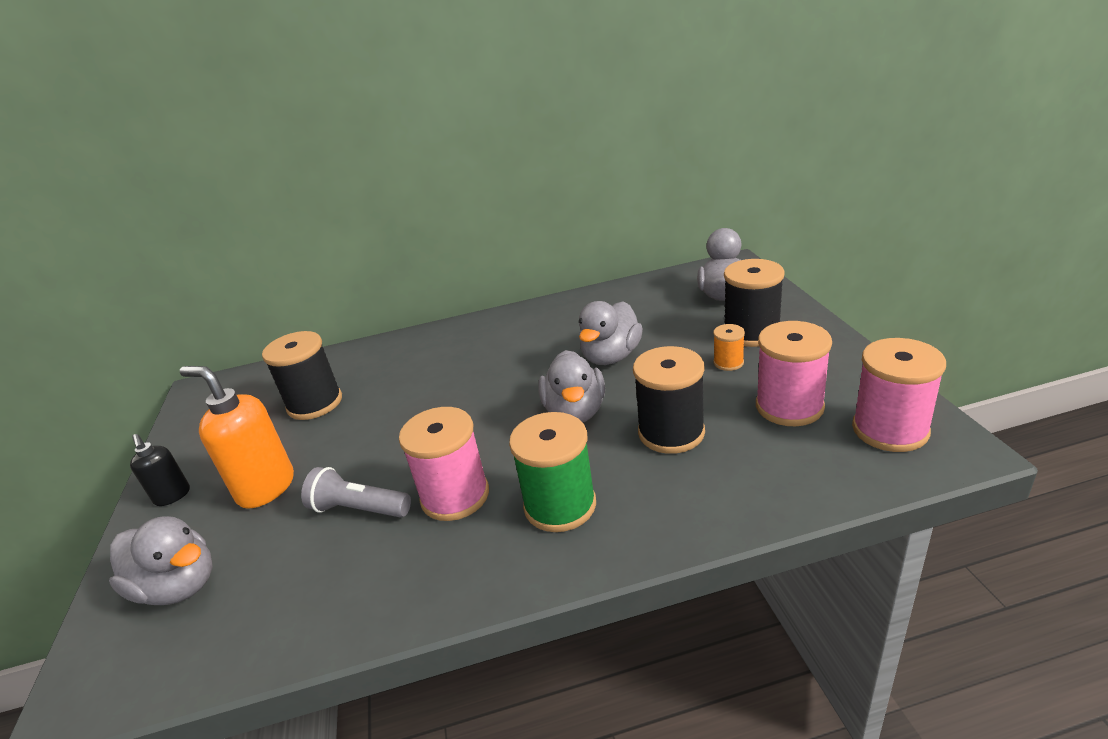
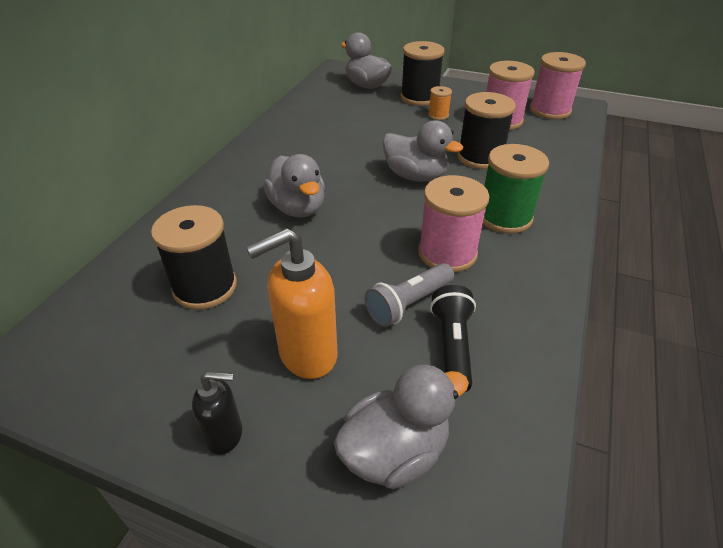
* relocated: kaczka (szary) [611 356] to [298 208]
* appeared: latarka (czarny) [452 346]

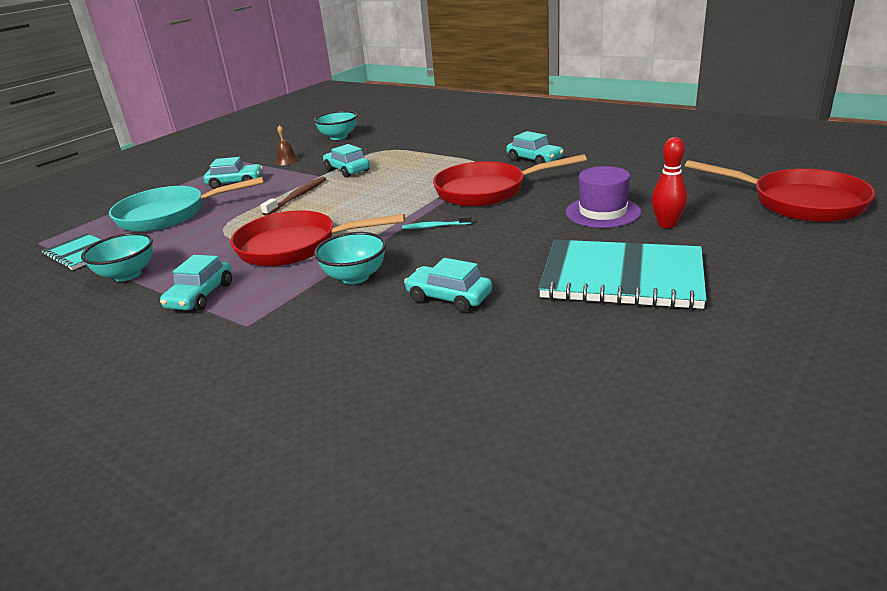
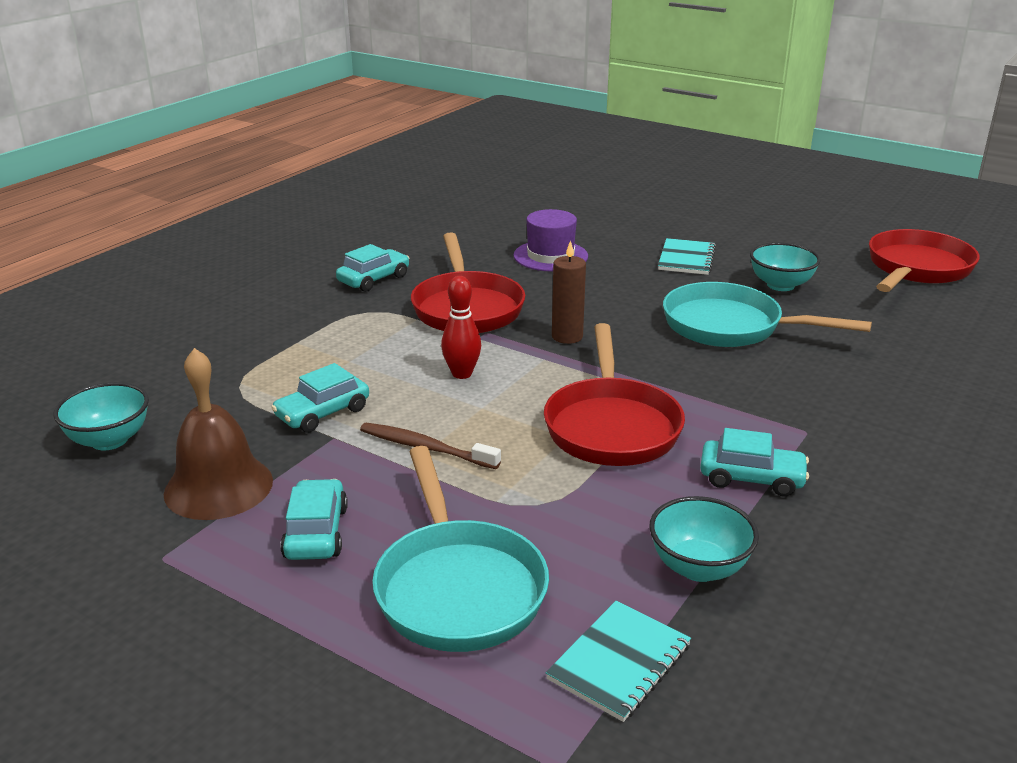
* size: dzwonek (brązowy) [287 161] = [218 486] x2.14
* relocated: kręgiel (czerwony) [666 224] to [462 374]
* exchanged: szczoteczka do zębów (turkusowy) [435 226] to świeca (brązowy) [567 336]
* size: zeszyt (turkusowy) [622 277] = [686 259] x0.55
* exchanged: samochód (turkusowy) [449 297] to patelnia (turkusowy) [730 326]
* relocated: miska (turkusowy) [355 277] to [780 285]
* relocated: patelnia (czerwony) [799 202] to [916 269]

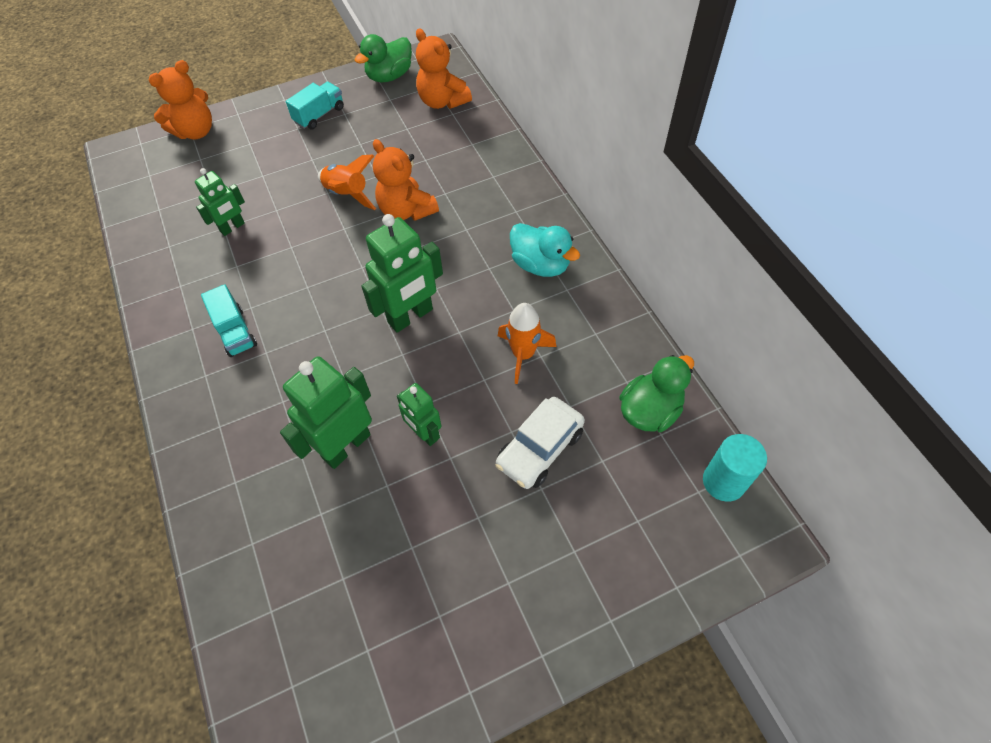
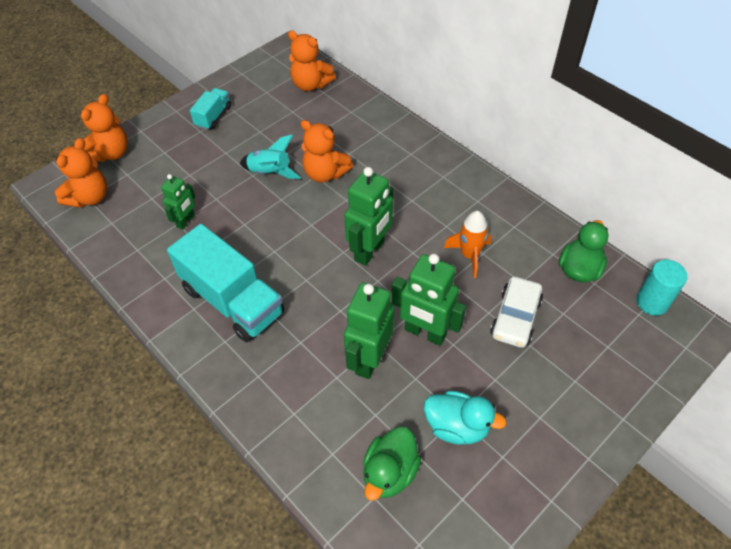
* appeared: miś (pomarańczowy) [89 197]
* size: ciężarówka (turkusowy) [235 332] = [232 301] x2.01
* colour: rakieta (pomarańczowy) [347 194] to rakieta (turkusowy) [270 173]
* relocated: kaczka (zielony) [389 76] to [389 472]
* size: robot (zielony) [424 433] = [425 333] x1.69
* relocated: kaczka (turkusowy) [540 265] to [457 427]

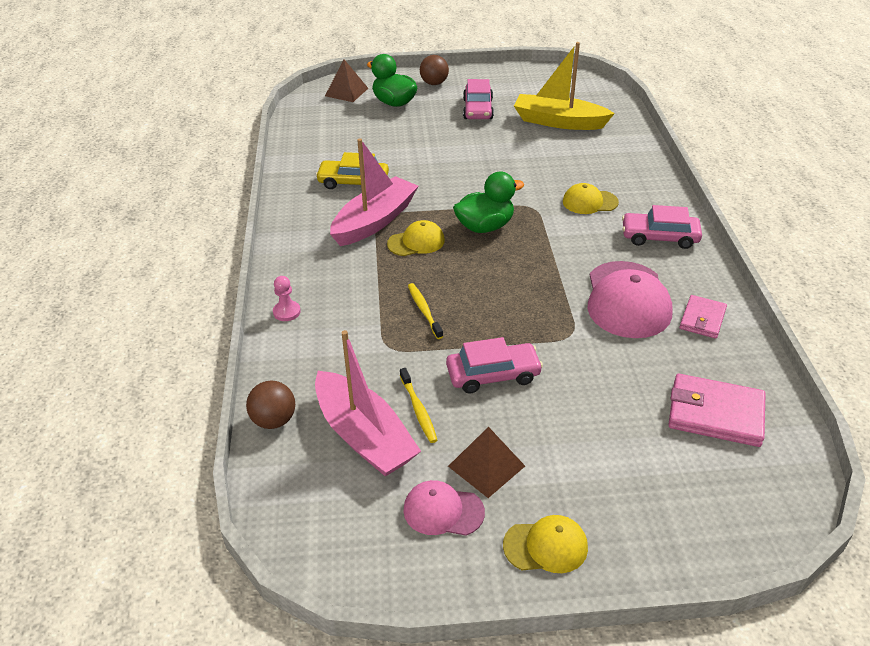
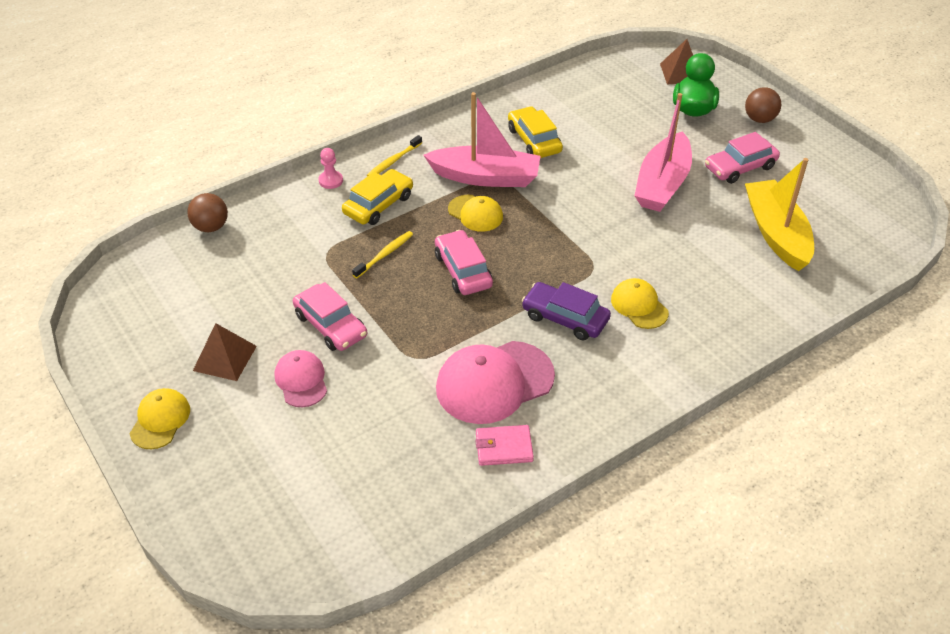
* spun: czapka (żółty) [546 546] = [160 420] 135 degrees counterclockwise
* relocated: czapka (różowy) [443 511] to [301 380]
* appeared: samochód (żółty) [378 205]
* relocated: szczoteczka do zębów (żółty) [418 409] to [394 161]
* relocated: samochód (różowy) [659 237] to [463 270]
* appeared: samochód (fioletowy) [565 318]
* relocated: łódka (różowy) [364 436] to [662 184]
* missing: kaczka (zielony) [485 227]
* missing: portfel (różowy) [715 413]

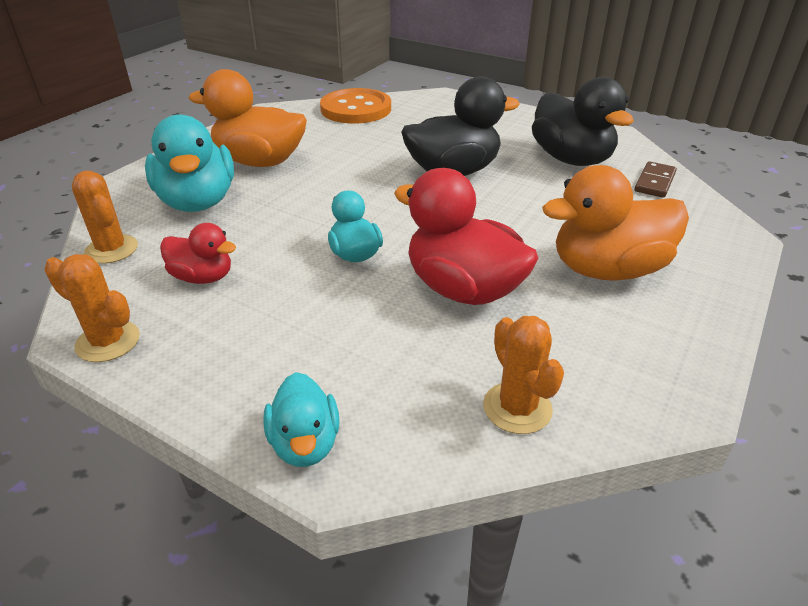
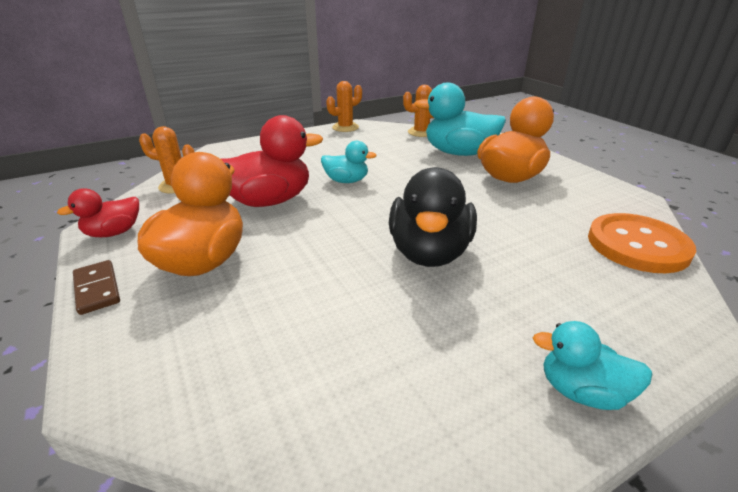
* relocated: kaczka (czerwony) [203 277] to [114 233]
* relocated: kostka domina (brązowy) [655 182] to [97 289]
* relocated: kaczka (turkusowy) [305 443] to [581 391]
* missing: kaczka (czarny) [571 159]

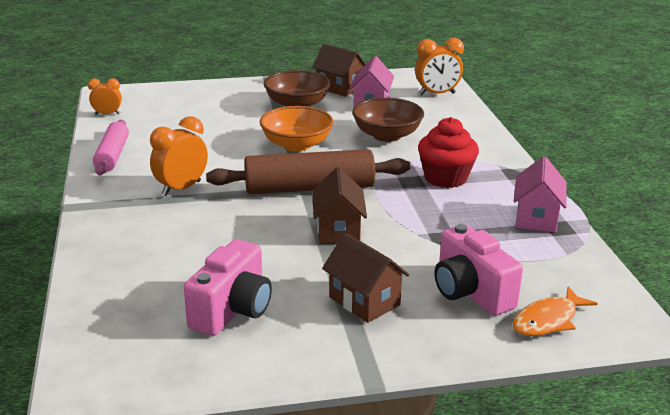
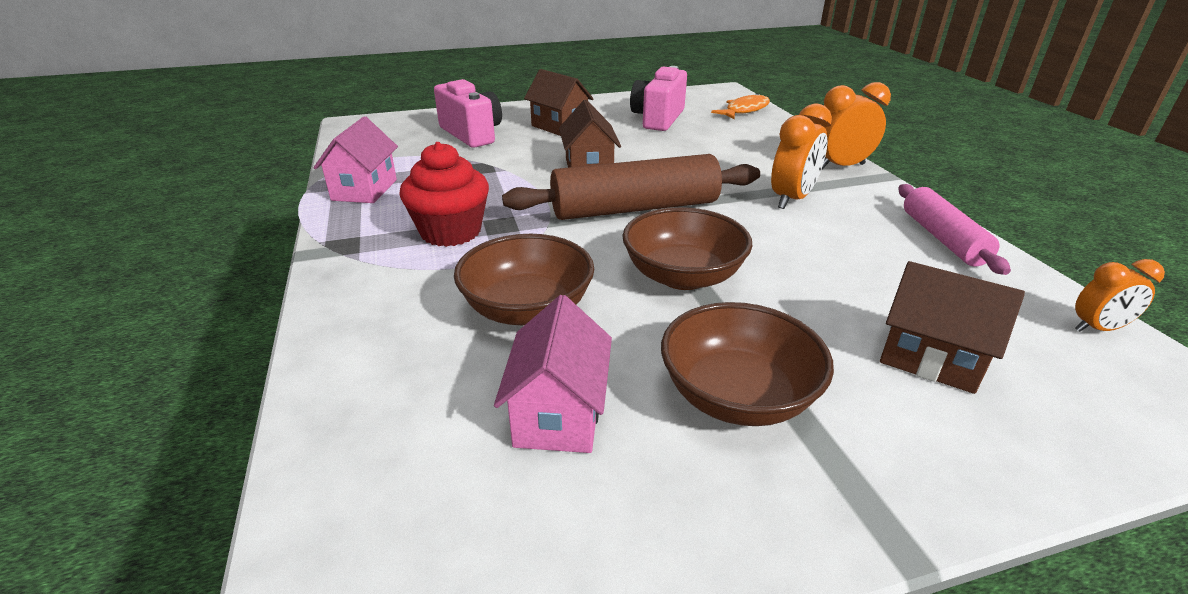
* colour: miska (pomarańczowy) [296 145] to miska (brązowy) [683 276]
* relocated: ryba (pomarańczowy) [548 320] to [744 110]
* relocated: budzik (pomarańczowy) [437 94] to [840 166]
* relocated: domek (brązowy) [339 88] to [930 359]

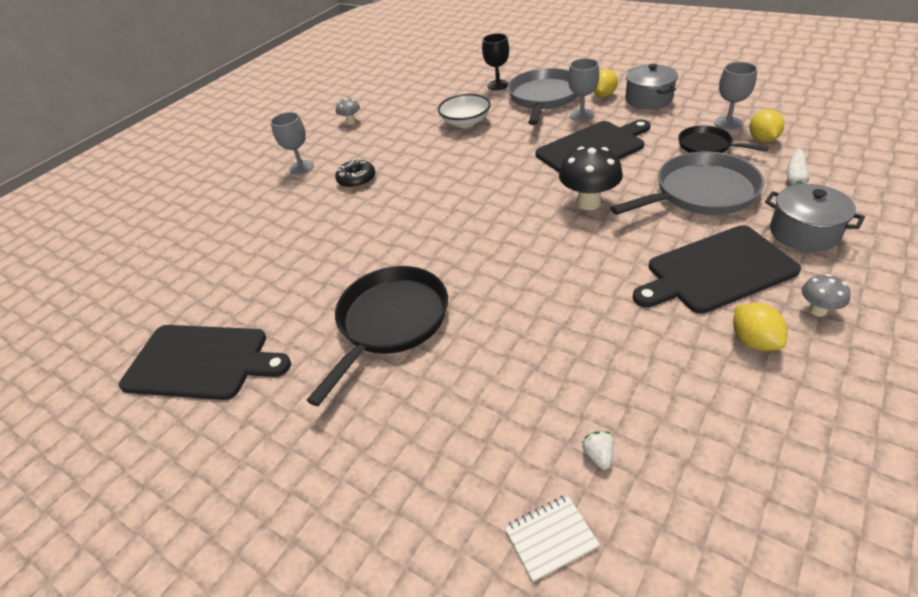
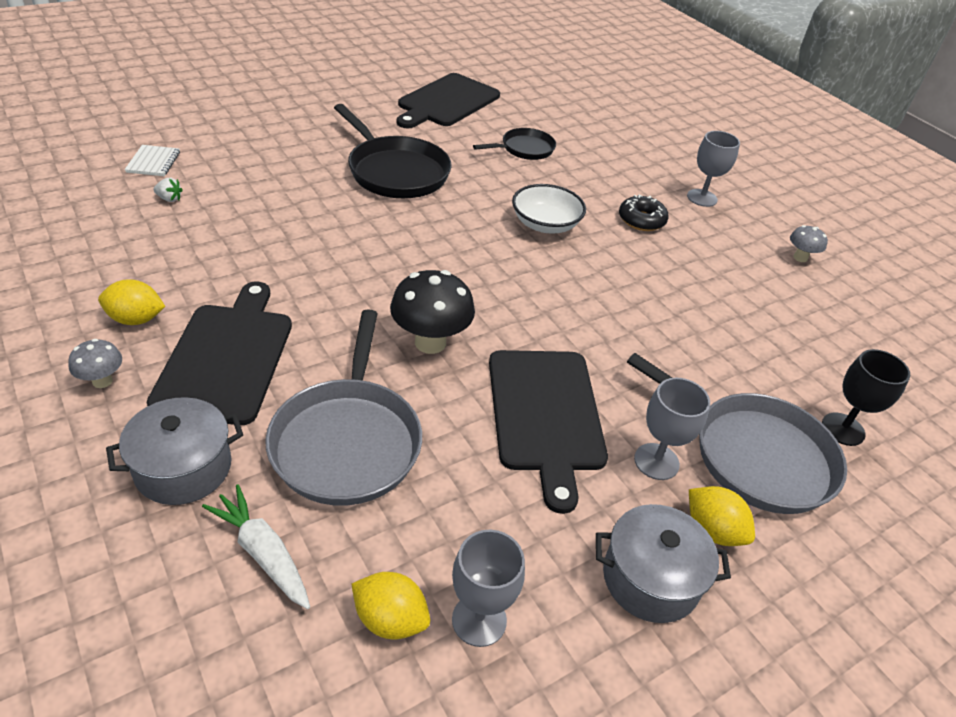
* relocated: patelnia (czarny) [707 146] to [524 149]
* relocated: miska (biały) [465 122] to [545 224]

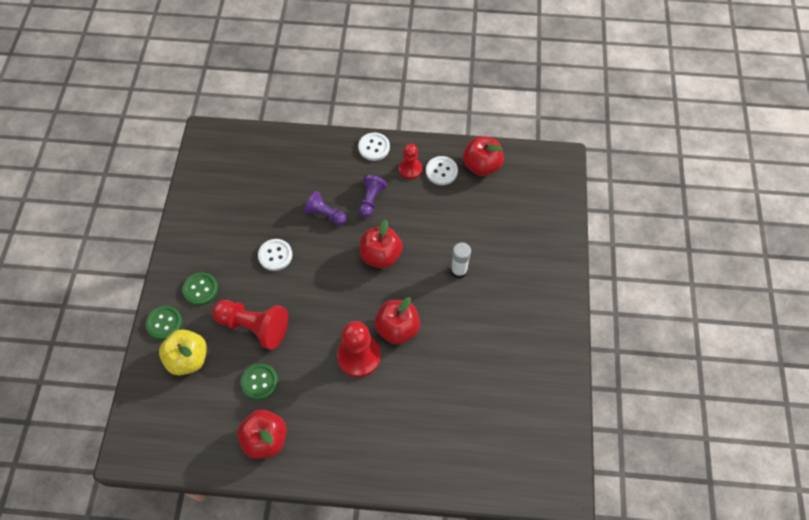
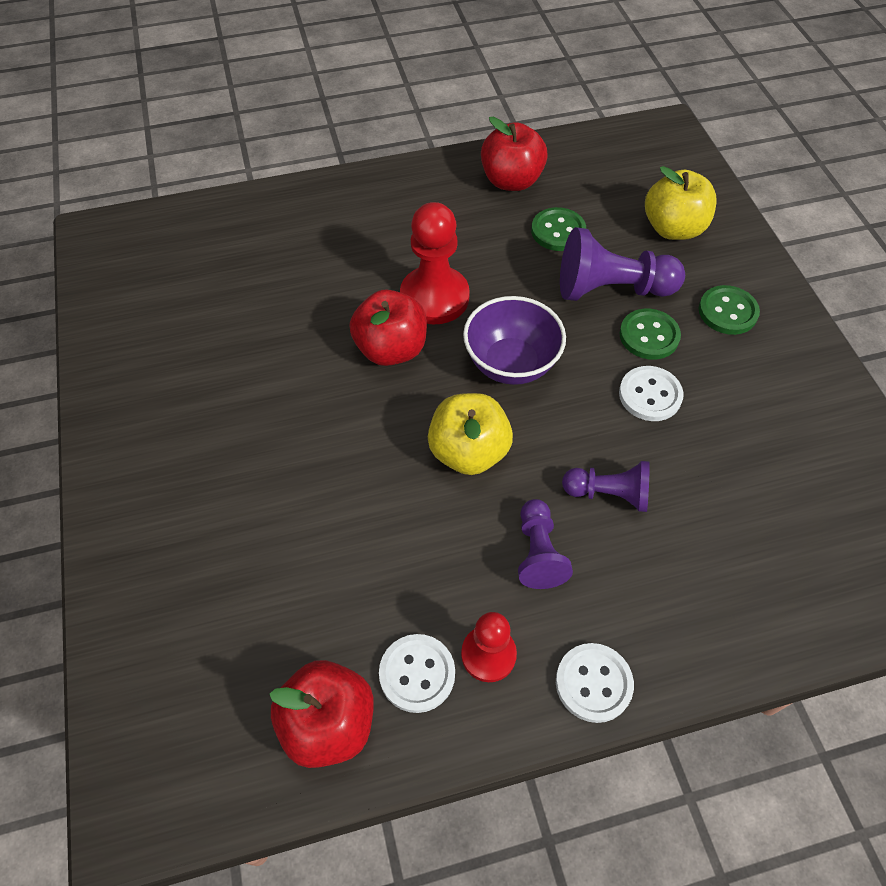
* colour: jabłko (czerwony) [381 255] to jabłko (żółty) [468 452]
* appeared: miska (fioletowy) [511 363]
* colour: pionek (czerwony) [254 326] to pionek (fioletowy) [611 289]
* relocated: guzik (zielony) [164 323] to [649 336]
* missing: klej w sztyfcie (biały) [458 271]

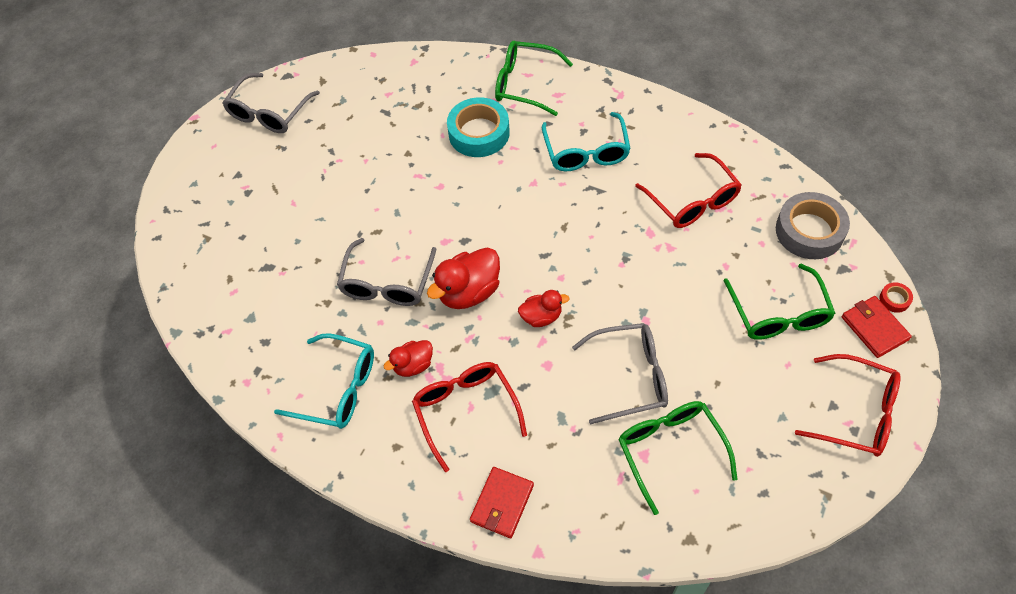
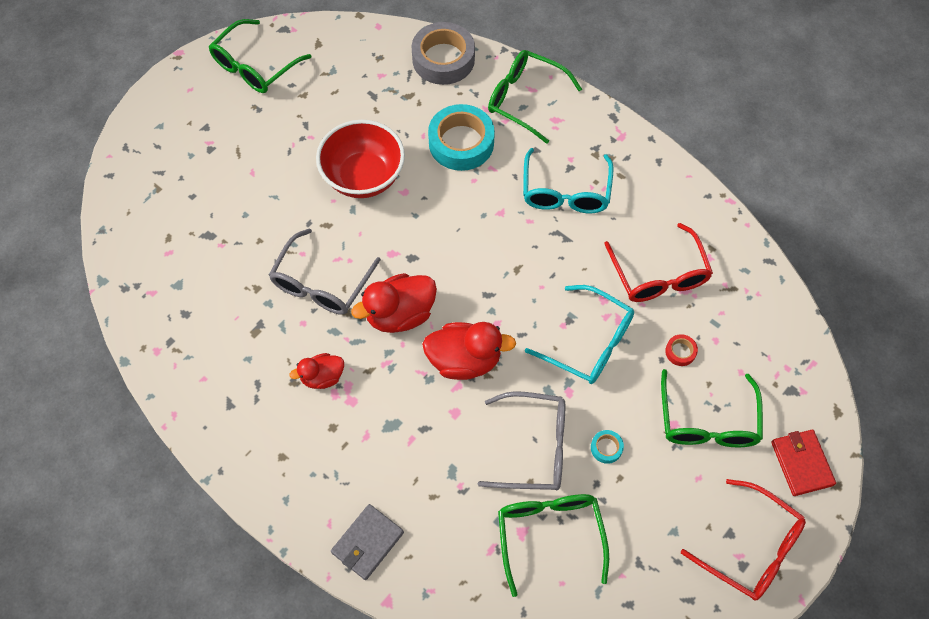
* colour: okulary (szary) [269 113] to okulary (zielony) [254 66]
* appeared: miska (czerwony) [363 177]
* colour: portfel (czerwony) [502 503] to portfel (szary) [367 543]
* relocated: taśma klejąca (szary) [809 231] to [443 59]
* size: kaczka (czerwony) [541 317] = [464 360] x1.67
* relocated: okulary (turkusowy) [338 389] to [589 343]
* appeared: taśma klejąca (turkusowy) [606 448]
* relocated: taśma klejąca (czerwony) [894 299] to [680 352]
* missing: okulary (czerwony) [465 410]

